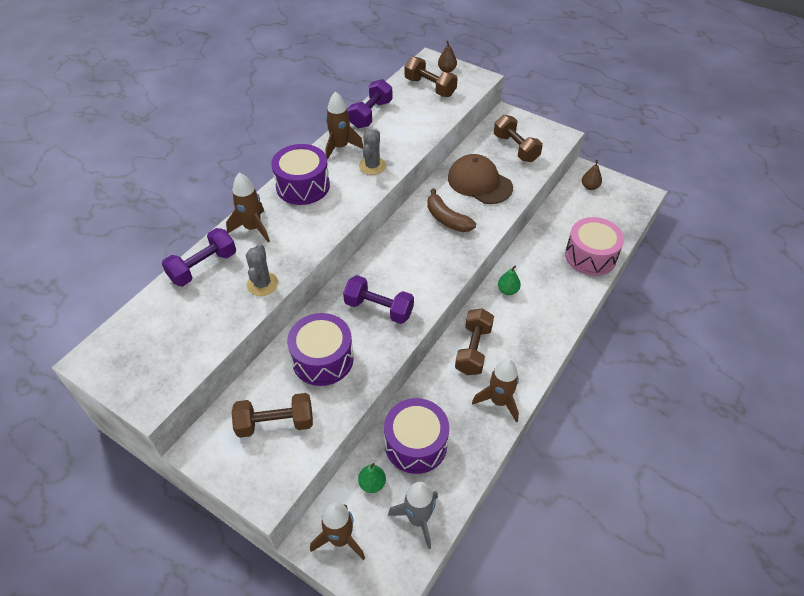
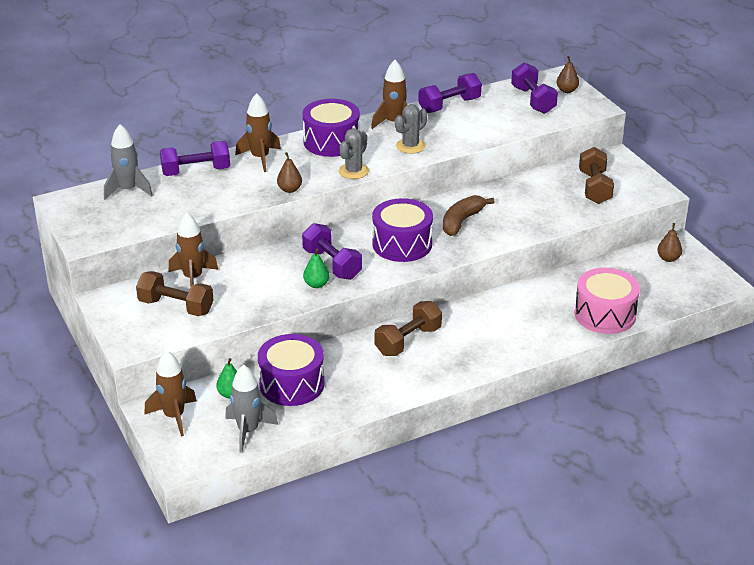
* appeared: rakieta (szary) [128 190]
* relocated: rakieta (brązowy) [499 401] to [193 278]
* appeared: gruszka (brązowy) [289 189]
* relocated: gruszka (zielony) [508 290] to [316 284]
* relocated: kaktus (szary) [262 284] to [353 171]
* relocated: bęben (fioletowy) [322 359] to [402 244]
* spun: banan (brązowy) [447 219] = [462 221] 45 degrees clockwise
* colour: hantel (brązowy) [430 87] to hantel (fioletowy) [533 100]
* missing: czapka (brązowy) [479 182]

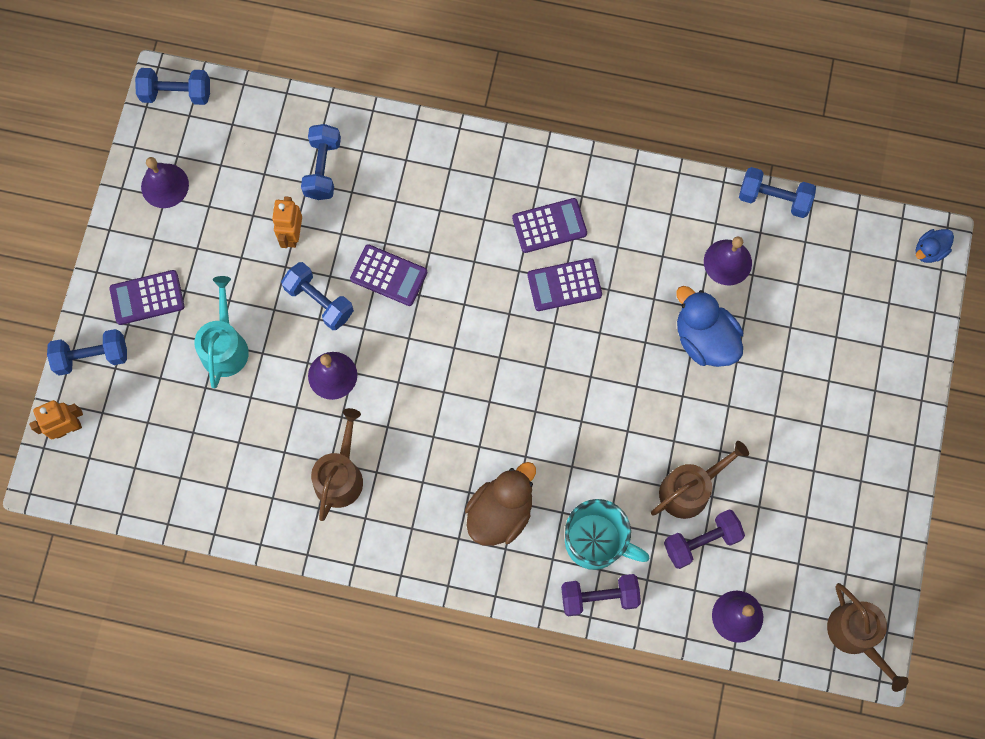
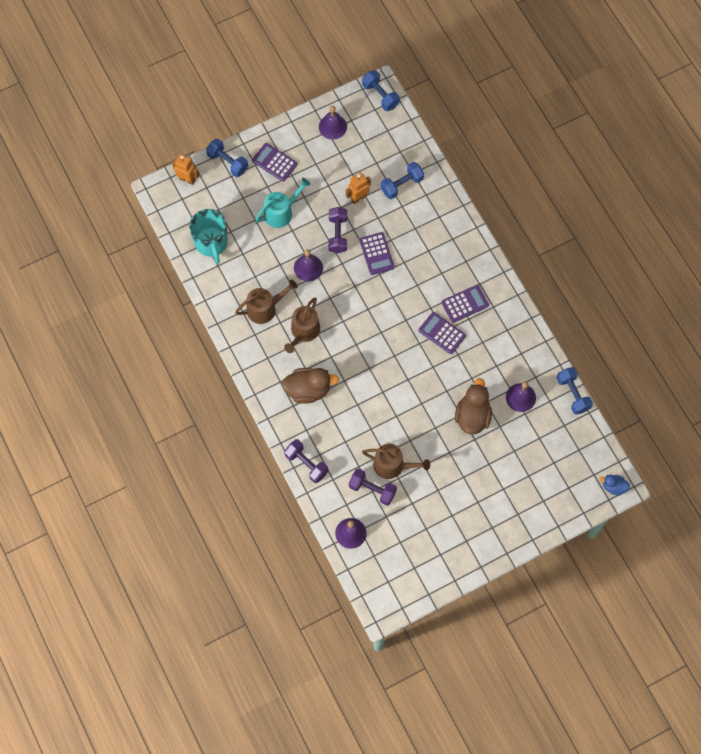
* relocated: kubek (turkusowy) [595 542] to [211 243]
* relocated: konewka (brązowy) [856 635] to [303 331]
* colour: hantel (niebieski) [319 301] to hantel (fioletowy) [337 234]
* spun: kalkulator (fioletowy) [549 226] = [465 304] 60 degrees counterclockwise
* colour: kaczka (niebieski) [704 339] to kaczka (brązowy) [472 416]

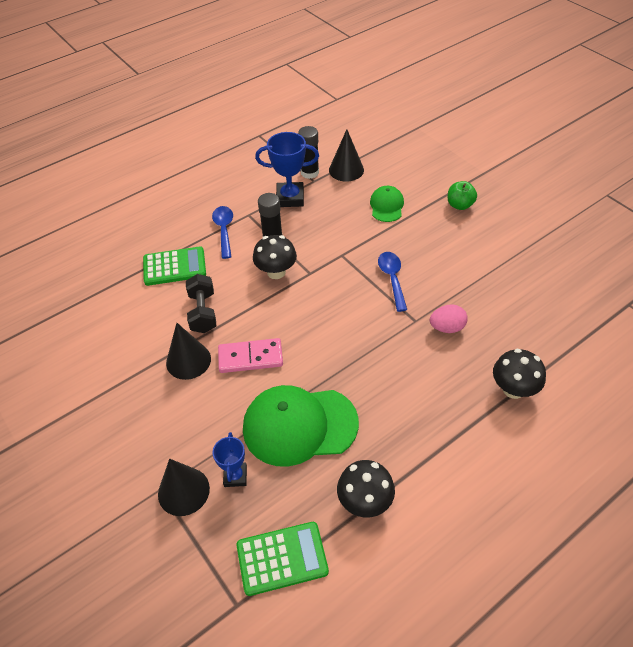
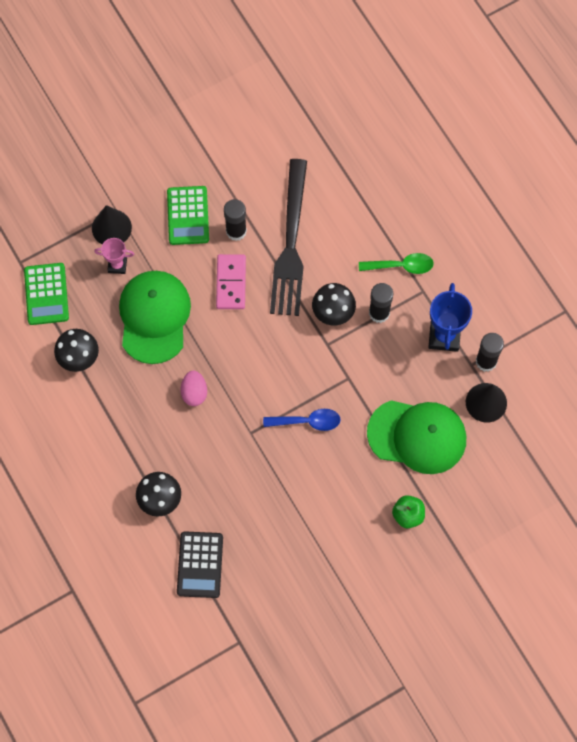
* colour: puchar (niebieski) [235 476] to puchar (różowy) [117 265]
* relocated: kalkulator (zielony) [174 267] to [188 216]
* appeared: kalkulator (czarny) [200 565]
* relocated: jajko (różowy) [447 328] to [194 393]
* exchanged: stożek (czarny) [188 360] to klej w sztyfcie (czarny) [236 231]
* exchanged: hantel (czarny) [203 312] to widelec (czarny) [290 244]
* colour: łyżka (niebieski) [224 230] to łyżka (zielony) [401 266]
* size: czapka (zielony) [386 206] = [417 436] x1.91

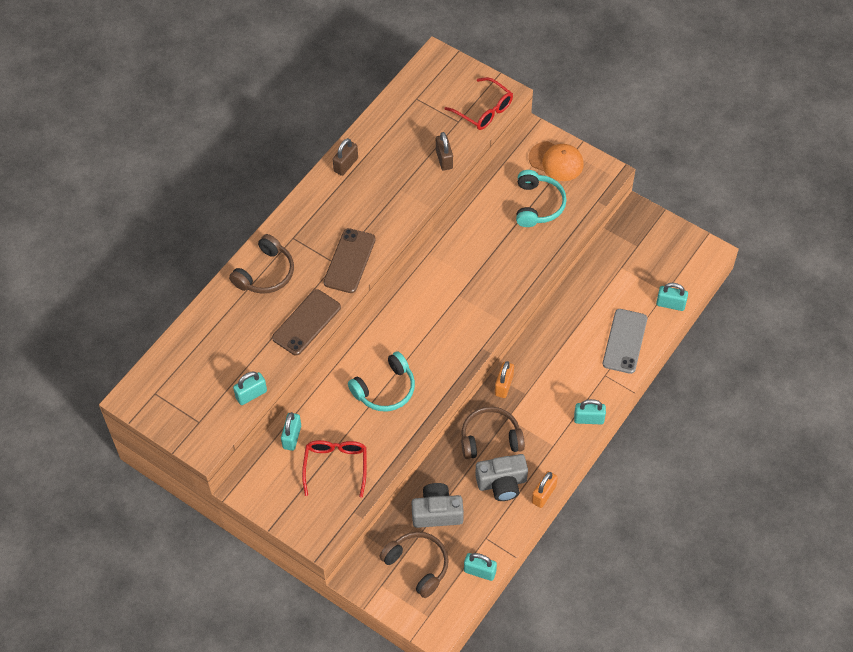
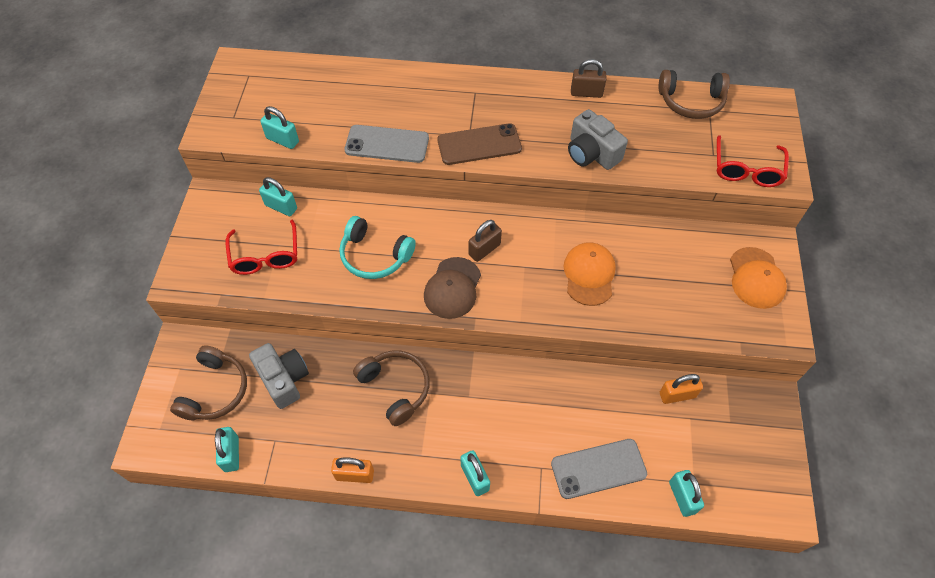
* spun: okulary (czerwony) [336 466] = [265 256] 105 degrees clockwise
* spun: kłódka (turkusowy) [292 437] = [281 207] 45 degrees clockwise
* colour: telefon (brązowy) [306 322] to telefon (szary) [387 144]
* appeared: czapka (brązowy) [452 288]
* relocated: kłódka (brązowy) [444 159] to [484 249]
* appeared: czapka (pomarańczowy) [589 275]
* relocated: aparat fotograficzny (szary) [502 483] to [591 153]
* relocated: słuchawki (brązowy) [265 273] to [691 102]
* relocated: kłódka (pomarańczowy) [504 385] to [677 395]
* missing: słuchawki (turkusowy) [538 205]

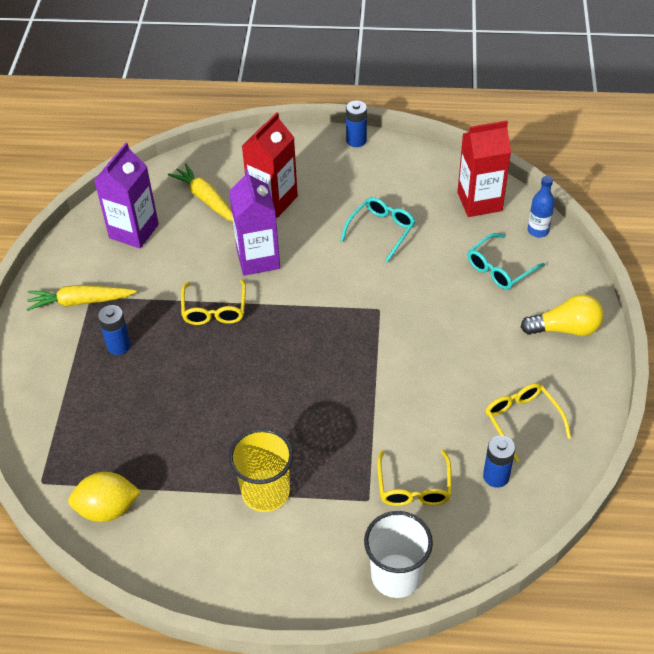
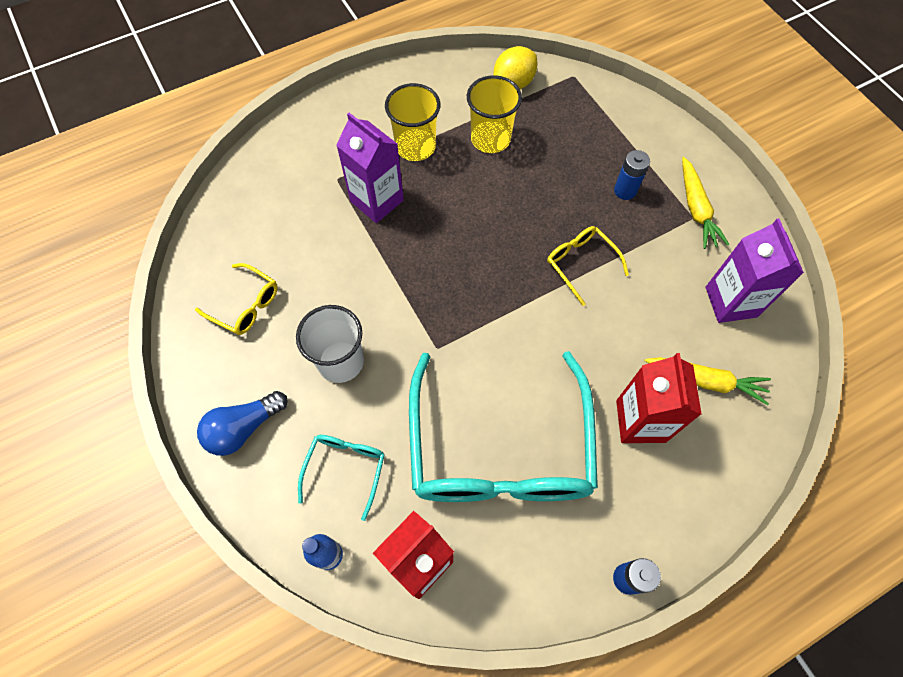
* colour: żarówka (żółty) [565 329] to żarówka (niebieski) [244 428]
* relocated: szklanka (biały) [396 575] to [340 361]
* relocated: karton mleka (fioletowy) [258 259] to [377 201]
* size: okulary (turkusowy) [381 231] = [499 447] x2.35
* appeared: szklanka (żółty) [490 139]
* spun: marchewka (żółty) [80 302] = [696 209] 120 degrees clockwise
* missing: okulary (żółty) [414 486]
* missing: bateria (niebieski) [496 476]

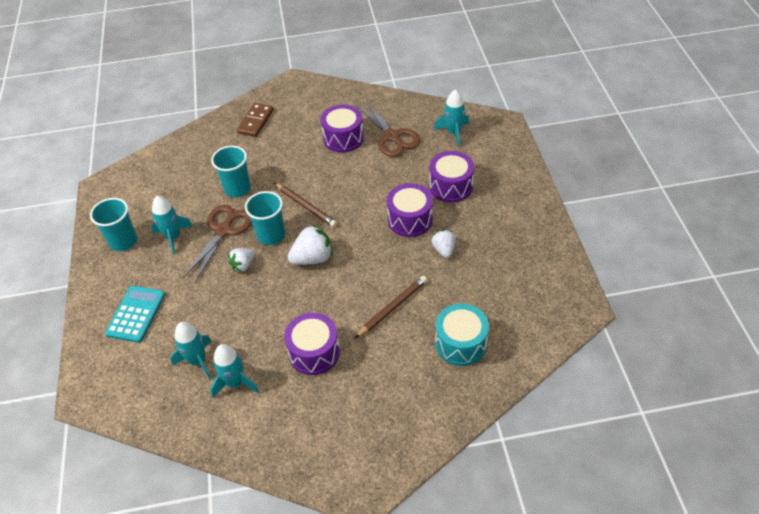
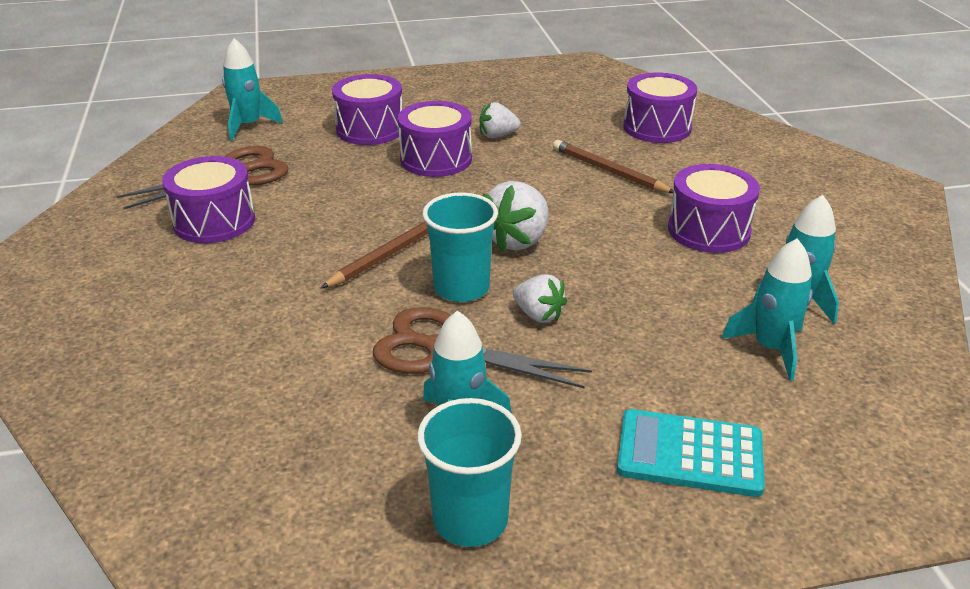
* spun: truskawka (biały) [313 258] = [517 240] 120 degrees counterclockwise
* colour: bęben (turkusowy) [460 343] to bęben (fioletowy) [657 127]
* missing: szklanka (turkusowy) [237 188]
* missing: kostka domina (brązowy) [255 121]

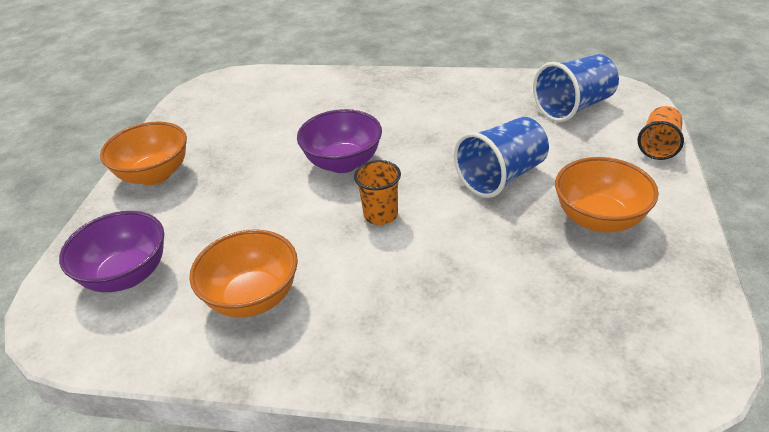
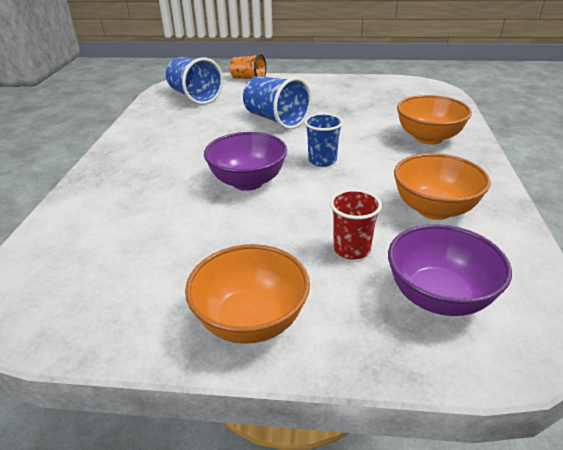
* colour: szklanka (pomarańczowy) [380 215] to szklanka (niebieski) [322 161]
* appeared: szklanka (czerwony) [351 249]
* relocated: miska (pomarańczowy) [599 219] to [428 138]

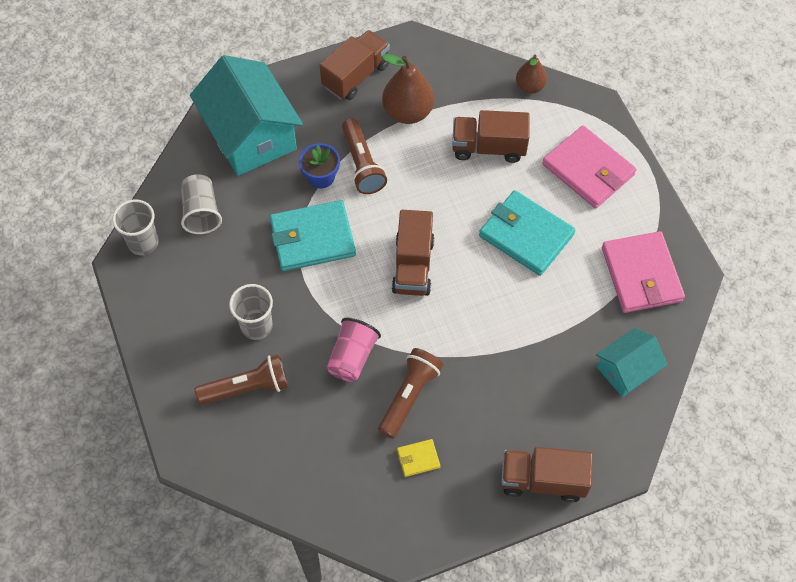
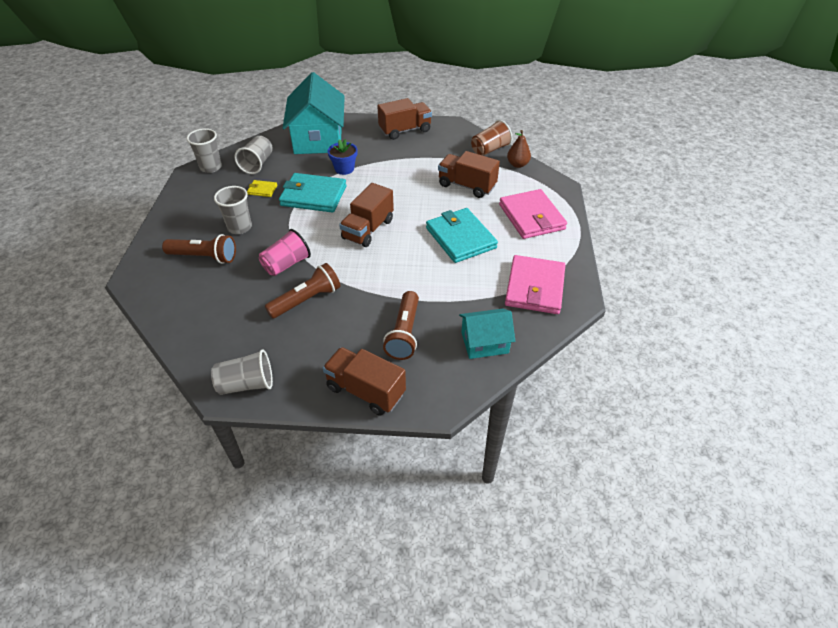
* appeared: szklanka (szary) [246 384]
* relocated: portfel (żółty) [418 458] to [262 190]
* relocated: latarka (brązowy) [362 164] to [404 333]
* appeared: szklanka (brązowy) [490 149]
* missing: gruszka (brązowy) [408 112]

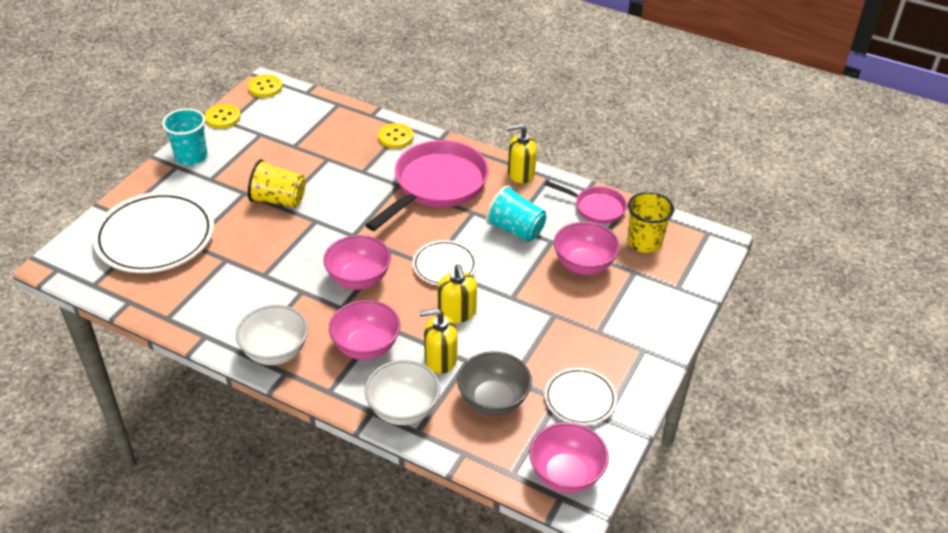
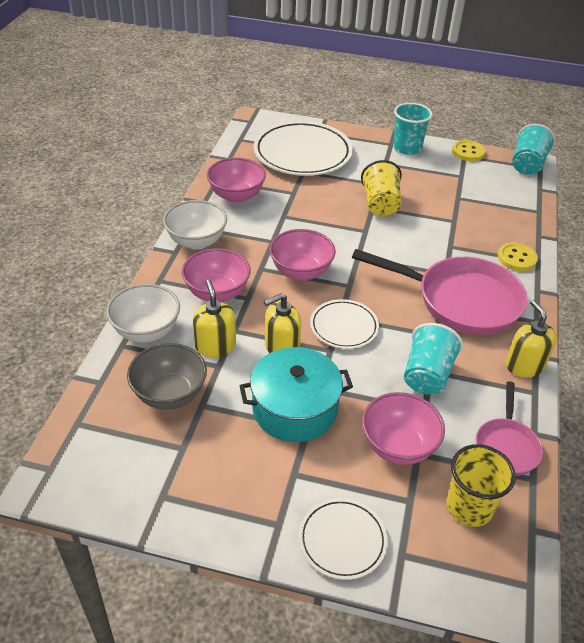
* relocated: miska (różowy) [566 474] to [236 196]
* appeared: garnek (turkusowy) [295 408]
* relocated: talerz (biały) [580 399] to [342 540]
* exchanged: guzik (żółty) [265 87] to szklanka (turkusowy) [527 165]

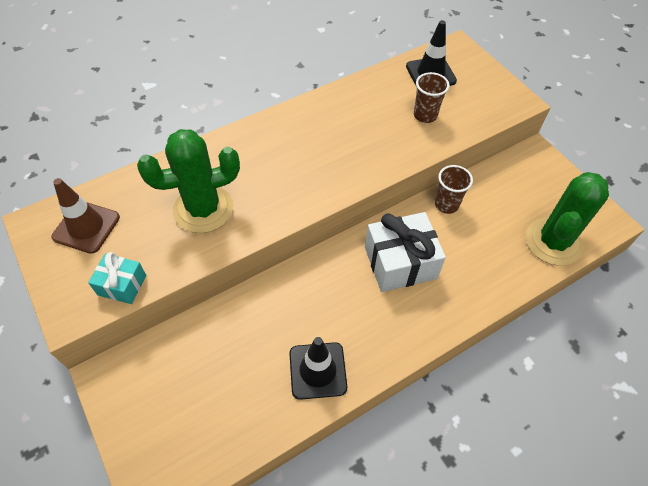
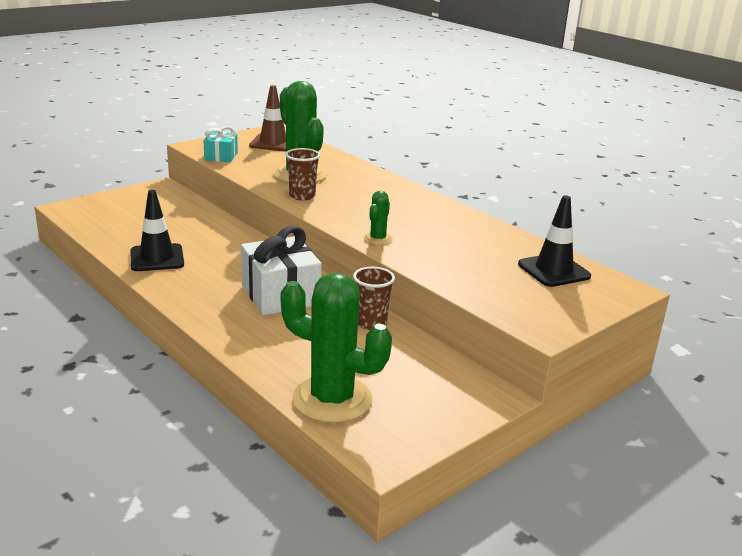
* relocated: szklanka (brązowy) [425 115] to [302 196]
* appeared: kaktus (zielony) [378 239]

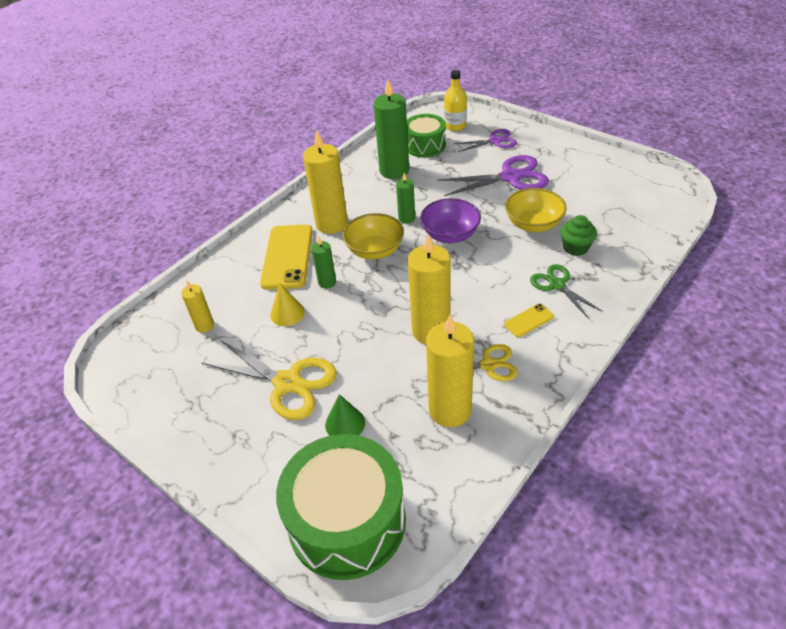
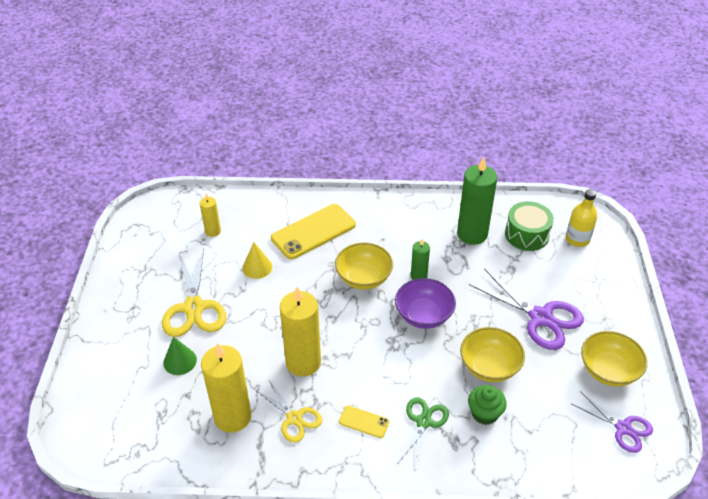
* relocated: nożyczki (fioletowy) [495 141] to [623 428]
* appeared: miska (żółty) [608 370]
* missing: bęben (zielony) [347 521]
* missing: świeca (żółty) [331 224]
* missing: świeca (zielony) [327 282]

